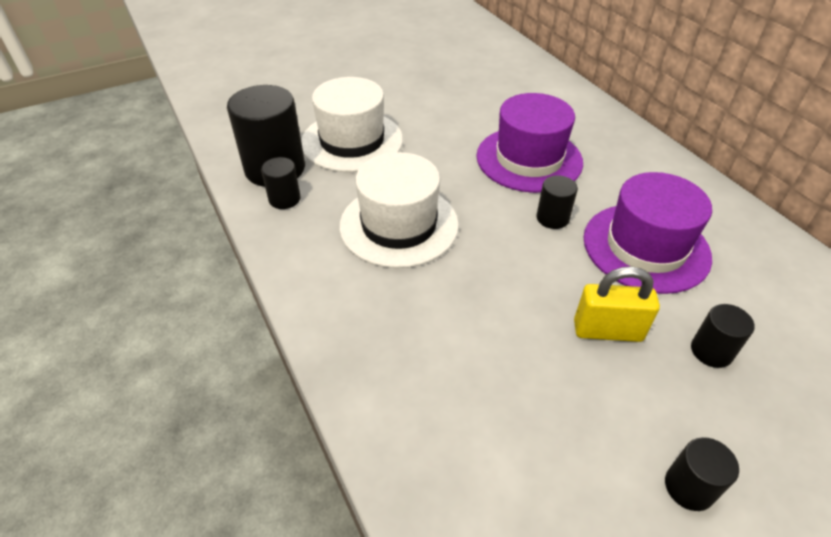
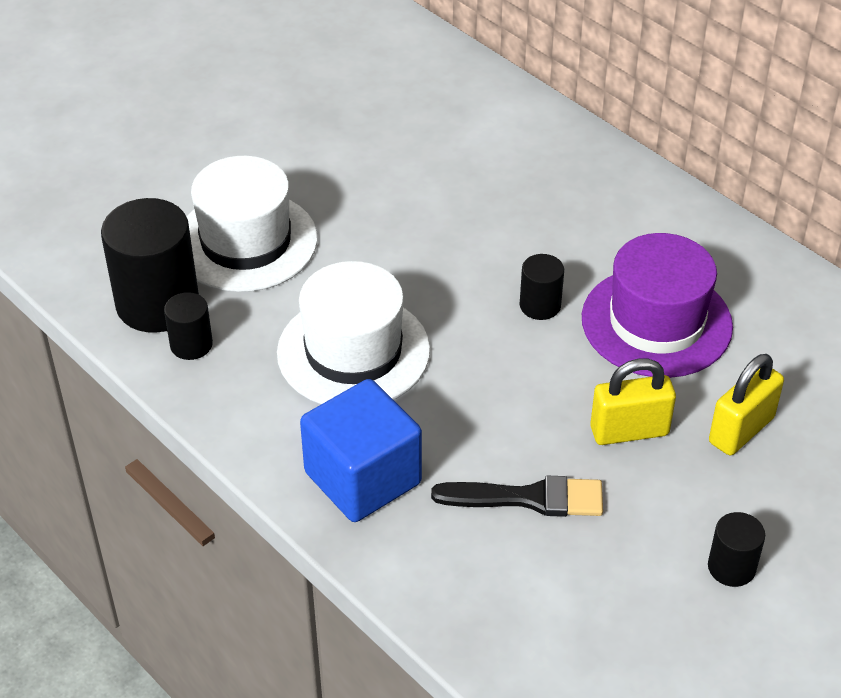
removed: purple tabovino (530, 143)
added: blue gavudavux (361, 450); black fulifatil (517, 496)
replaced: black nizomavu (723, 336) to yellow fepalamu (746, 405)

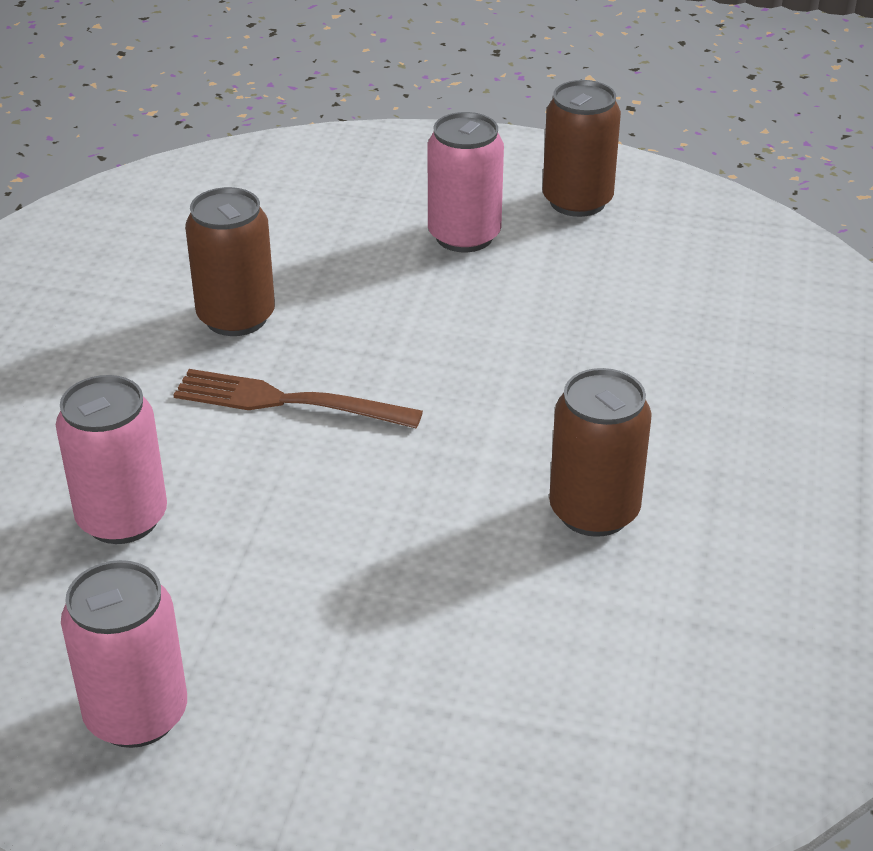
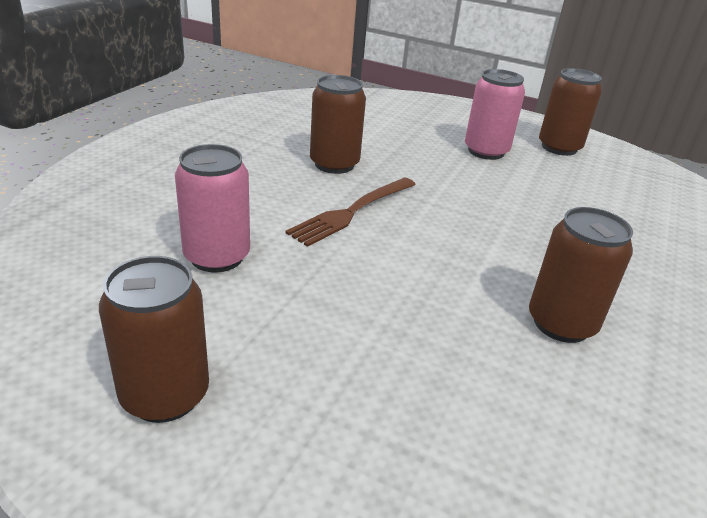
recoloured: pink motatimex (124, 654) to brown motatimex (154, 339)
turned: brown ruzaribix (298, 399) = (351, 212) 75 degrees counterclockwise

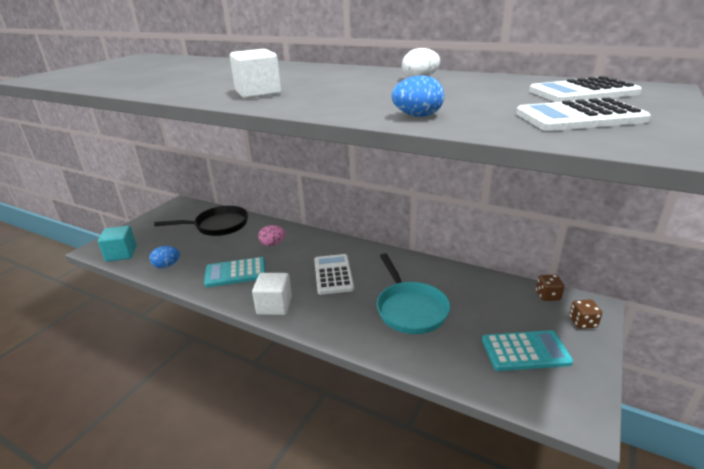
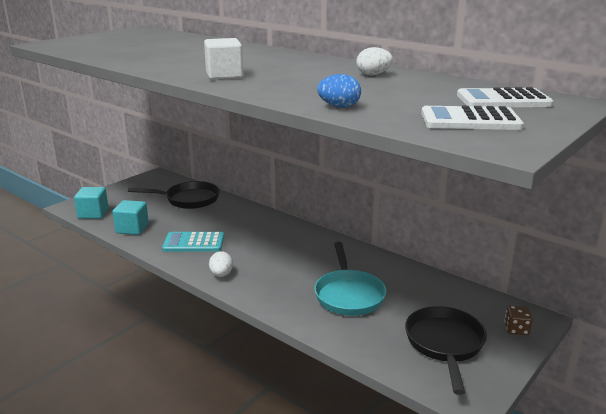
removed: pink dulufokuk (272, 235); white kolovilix (334, 274); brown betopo (550, 288)
replaced: blue dulufokuk (164, 257) to turquoise gavudavux (130, 217); white gavudavux (272, 294) to white dulufokuk (221, 264); turquoise kolovilix (527, 350) to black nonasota (446, 350)

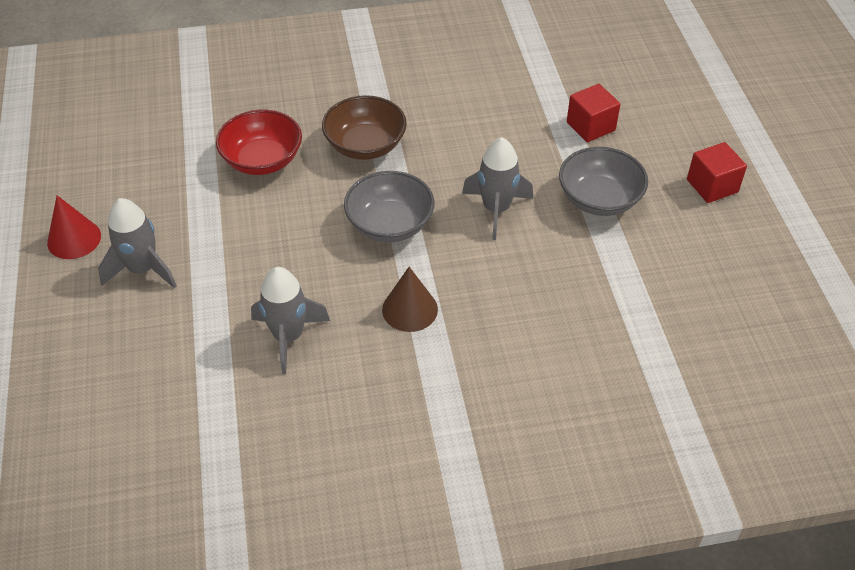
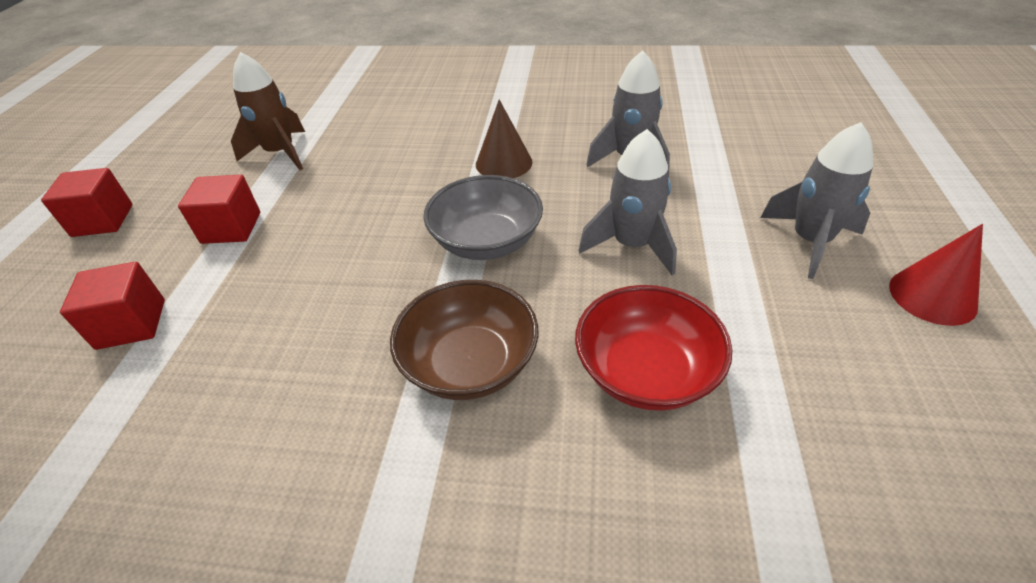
added: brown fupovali (268, 111)
moved: grey fupovali (497, 188) to (628, 202)
replaced: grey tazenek (603, 181) to red gavudavux (219, 209)

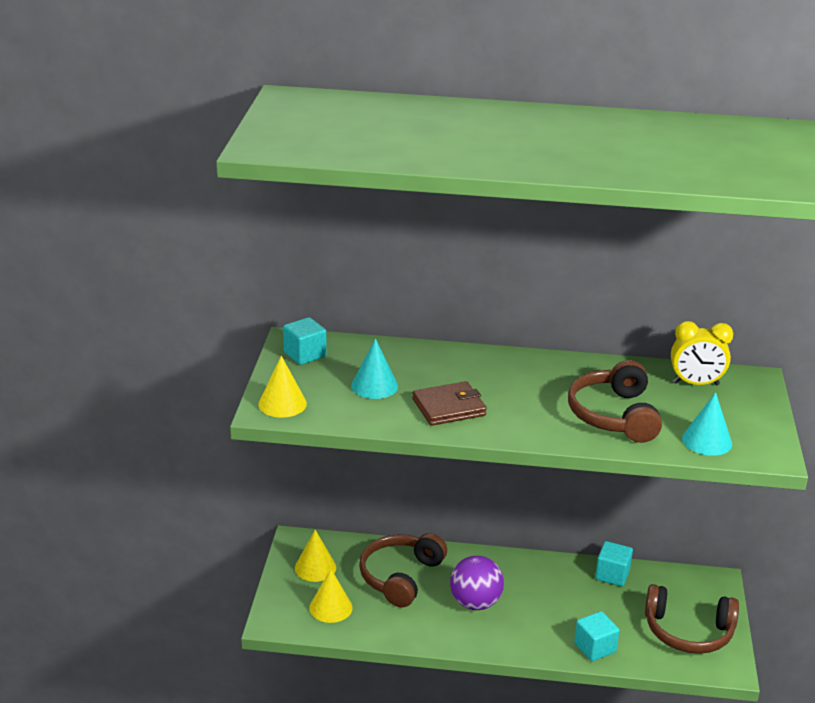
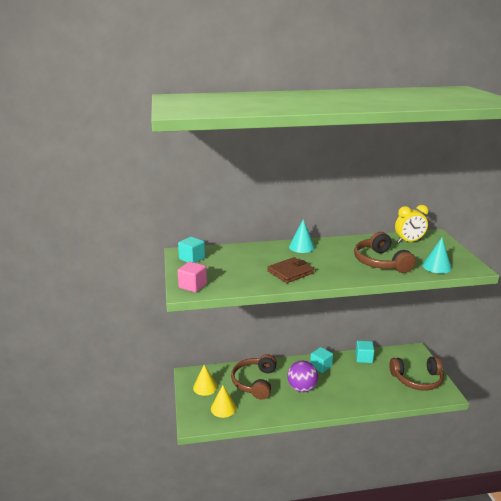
moved: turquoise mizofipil (374, 368) to (302, 236); turquoise gavudavux (597, 636) to (321, 360)
replaced: yellow mizofipil (282, 387) to pink gavudavux (192, 277)

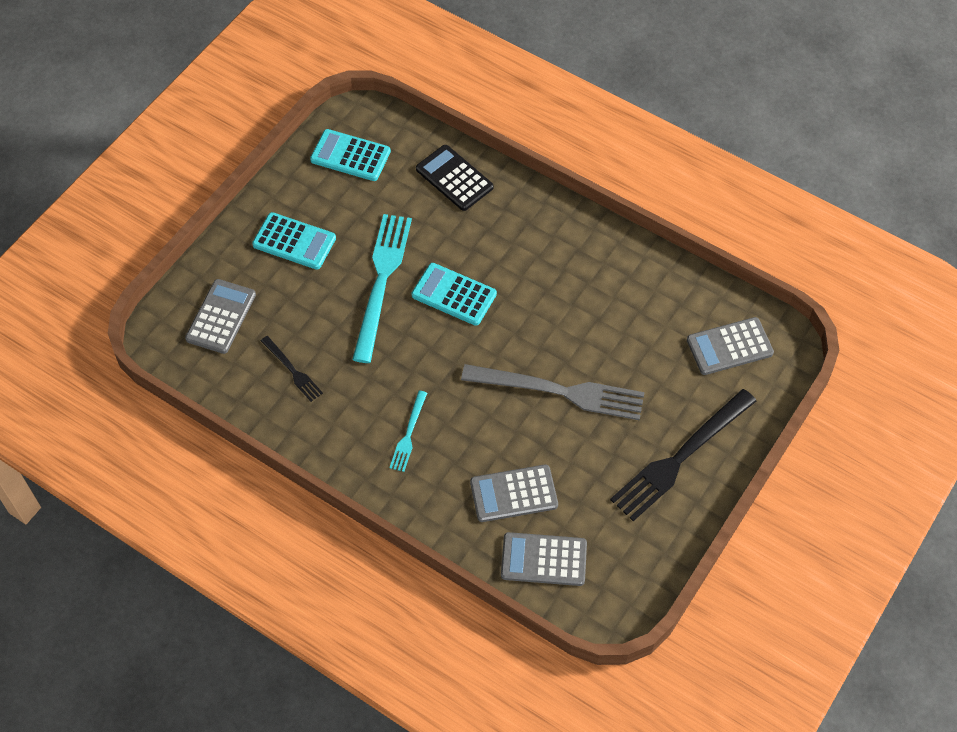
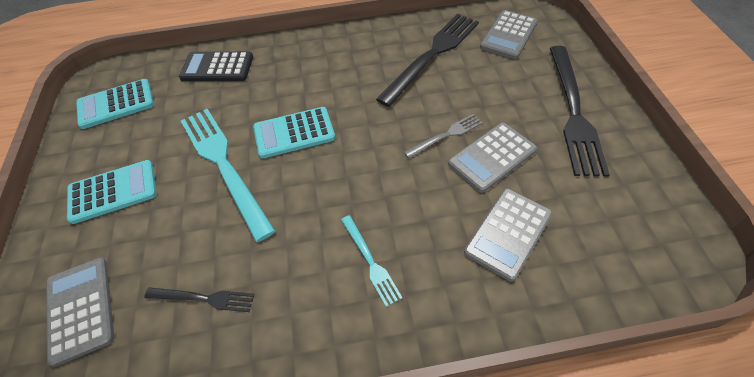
added: black ruzaribix (427, 60)
moved: grey kolovilix (544, 559) to (492, 157)
resized: grey ruzaribix (553, 392) = (443, 136) x0.49

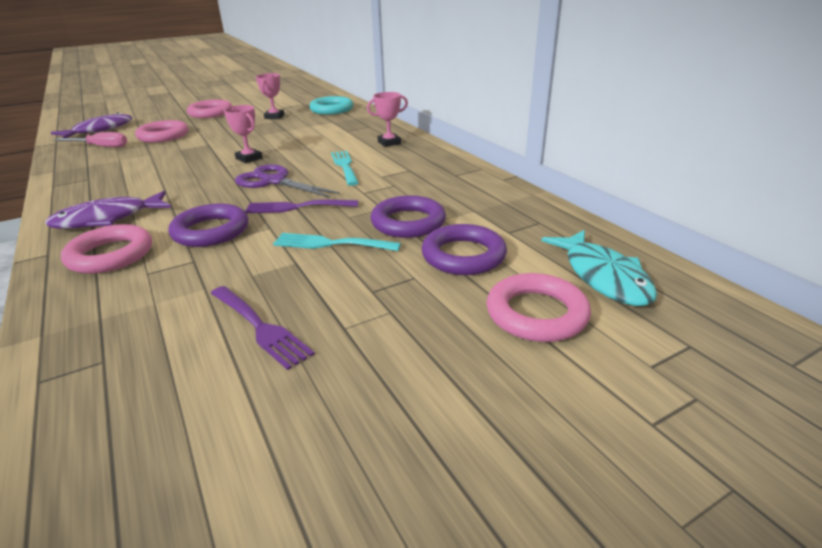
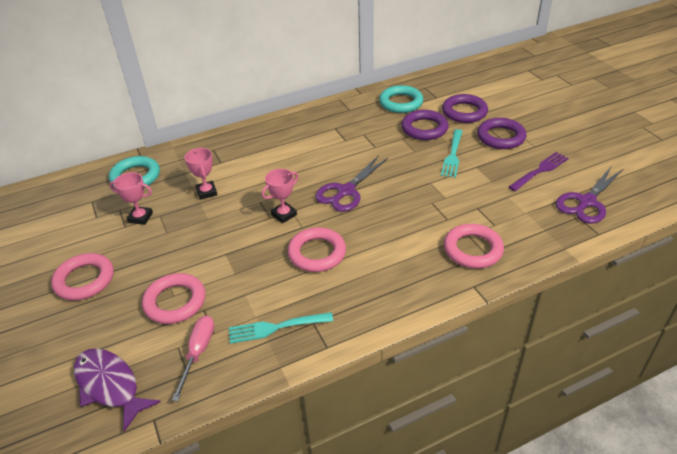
removed: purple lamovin (108, 210); purple ruzaribix (301, 206); turquoise lamovin (599, 268)
added: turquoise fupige (401, 99); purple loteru (589, 195)
moved: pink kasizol (387, 119) to (201, 174); turquoise ruzaribix (344, 168) to (281, 328); pink fupige (539, 307) to (317, 249); purple fupige (208, 225) to (501, 133)

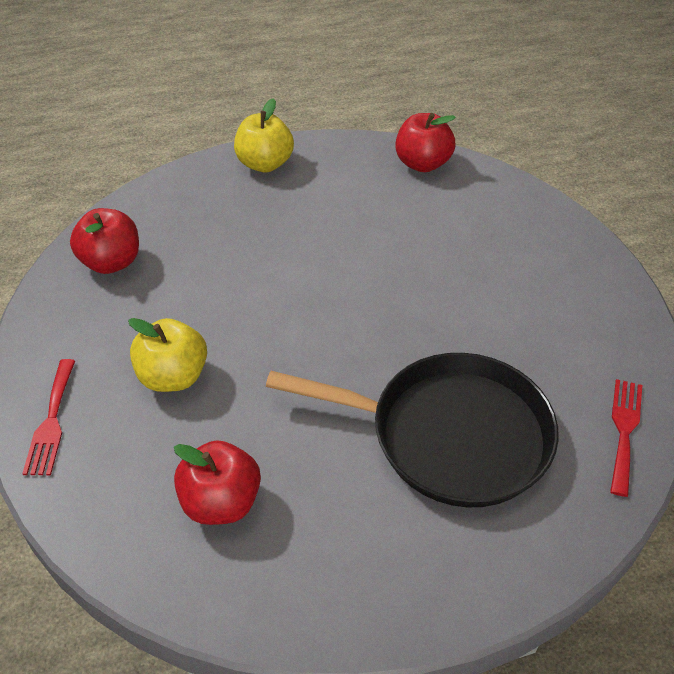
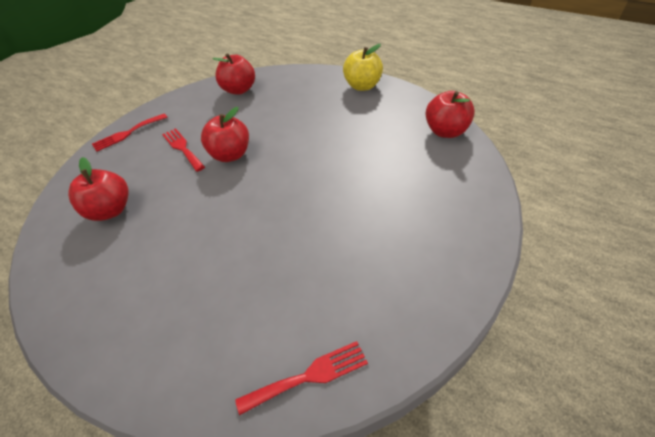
removed: black nonasota (412, 430)
added: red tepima (225, 134)
replaced: yellow tepima (167, 355) to red ruzaribix (183, 150)

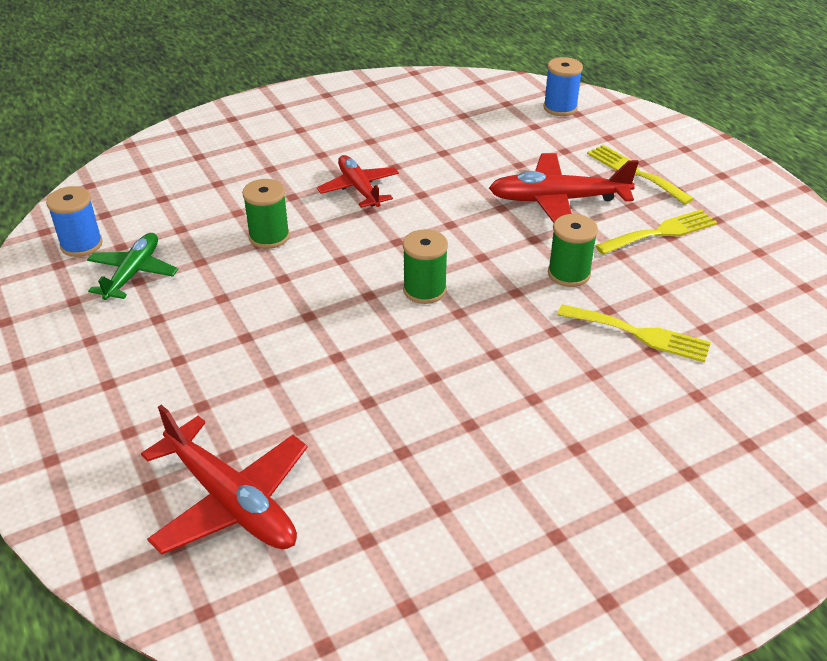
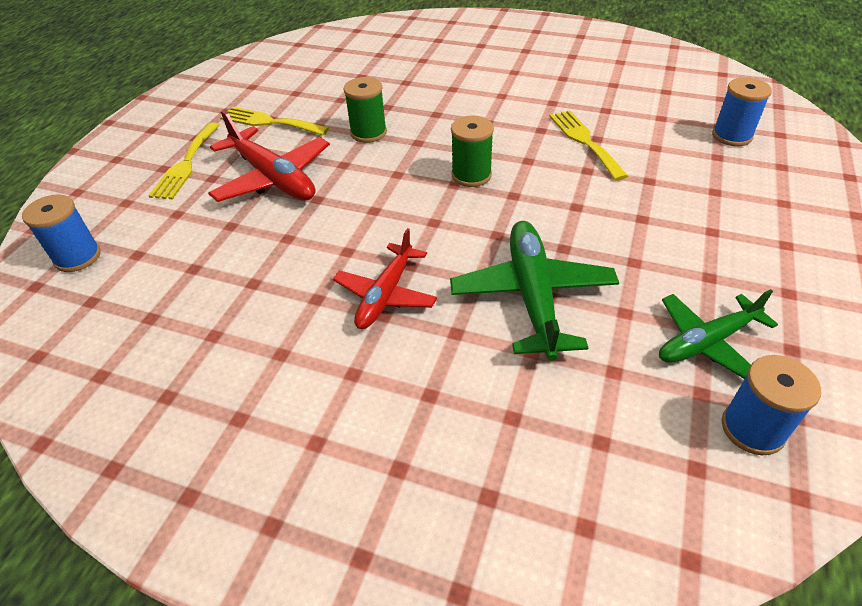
moved: yellow ruzaribix (634, 333) to (588, 145)
replaced: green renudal (266, 214) to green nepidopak (534, 291); red nepidopak (224, 479) to blue renudal (742, 112)

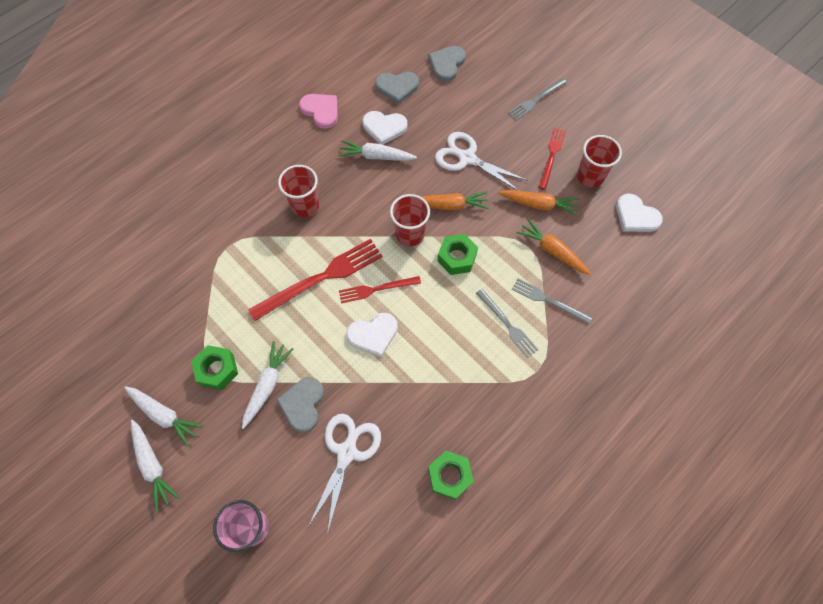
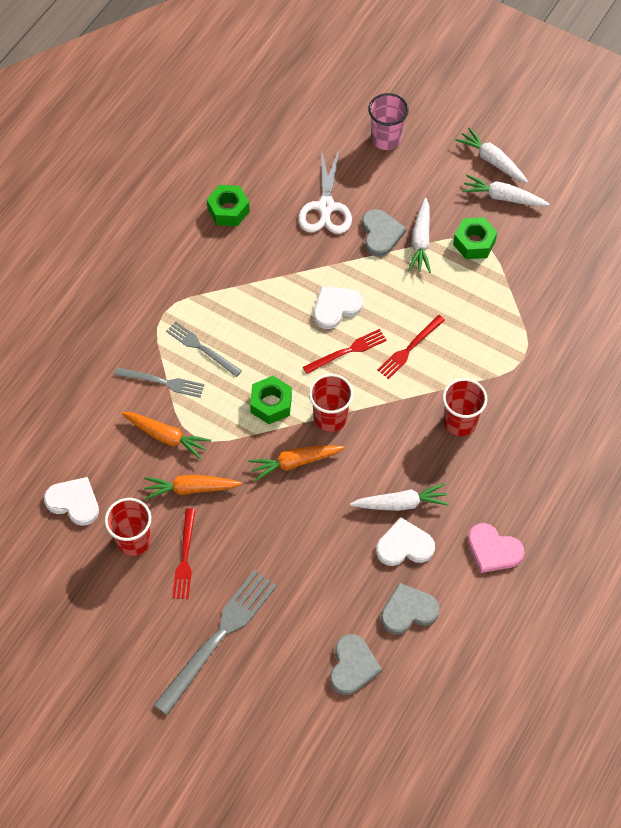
removed: white loteru (481, 161)
resized: grey ruzaribix (537, 99) = (215, 642) x1.74; red ruzaribix (315, 280) = (411, 347) x0.58

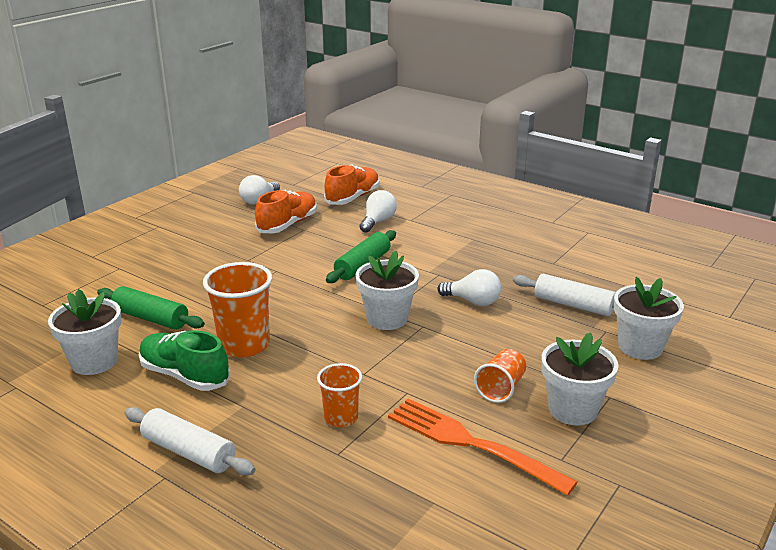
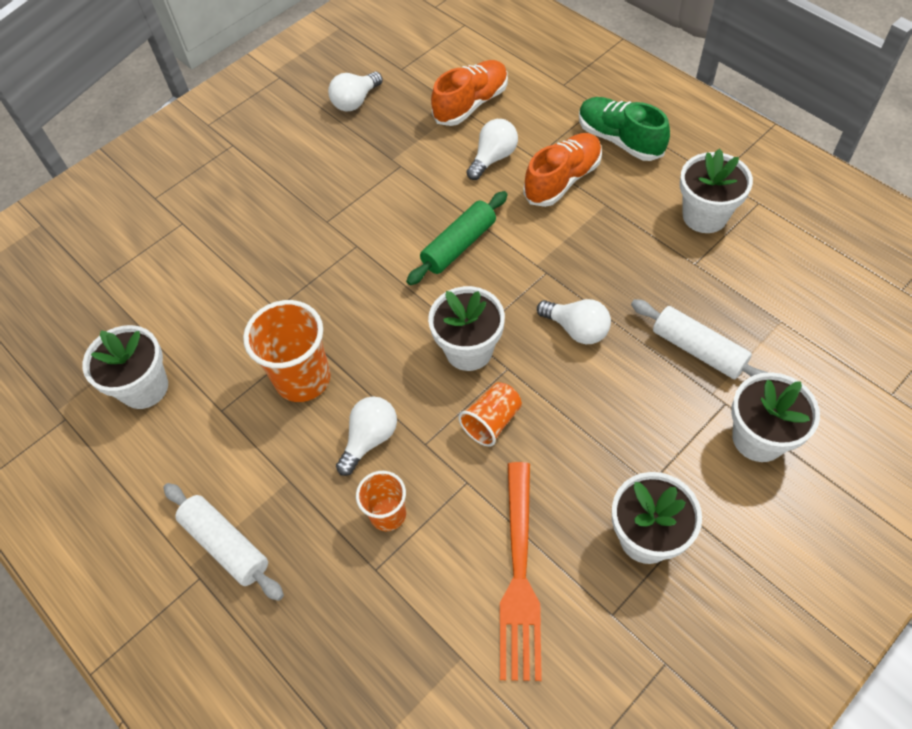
removed: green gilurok (151, 308)
added: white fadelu (366, 436); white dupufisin (716, 191)
moved: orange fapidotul (500, 376) to (490, 414); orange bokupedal (286, 211) to (562, 170); green bokupedal (184, 360) to (624, 129)
turned: orange ruzaribix (482, 447) = (521, 571) 135 degrees counterclockwise

